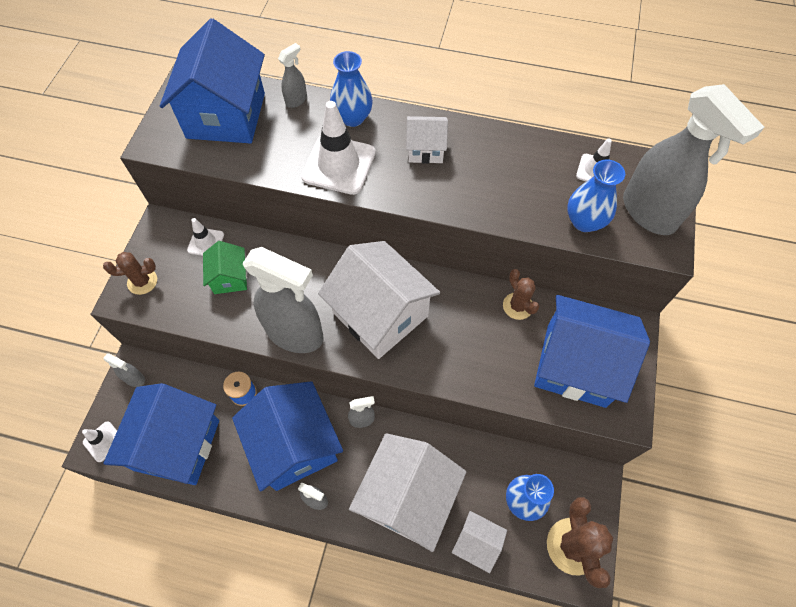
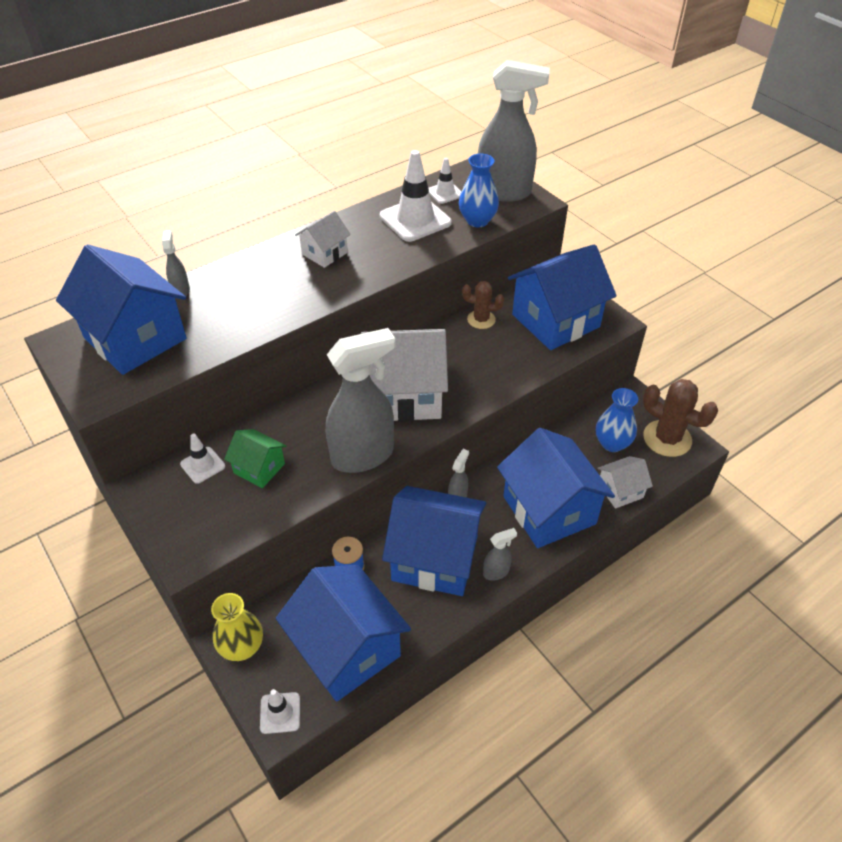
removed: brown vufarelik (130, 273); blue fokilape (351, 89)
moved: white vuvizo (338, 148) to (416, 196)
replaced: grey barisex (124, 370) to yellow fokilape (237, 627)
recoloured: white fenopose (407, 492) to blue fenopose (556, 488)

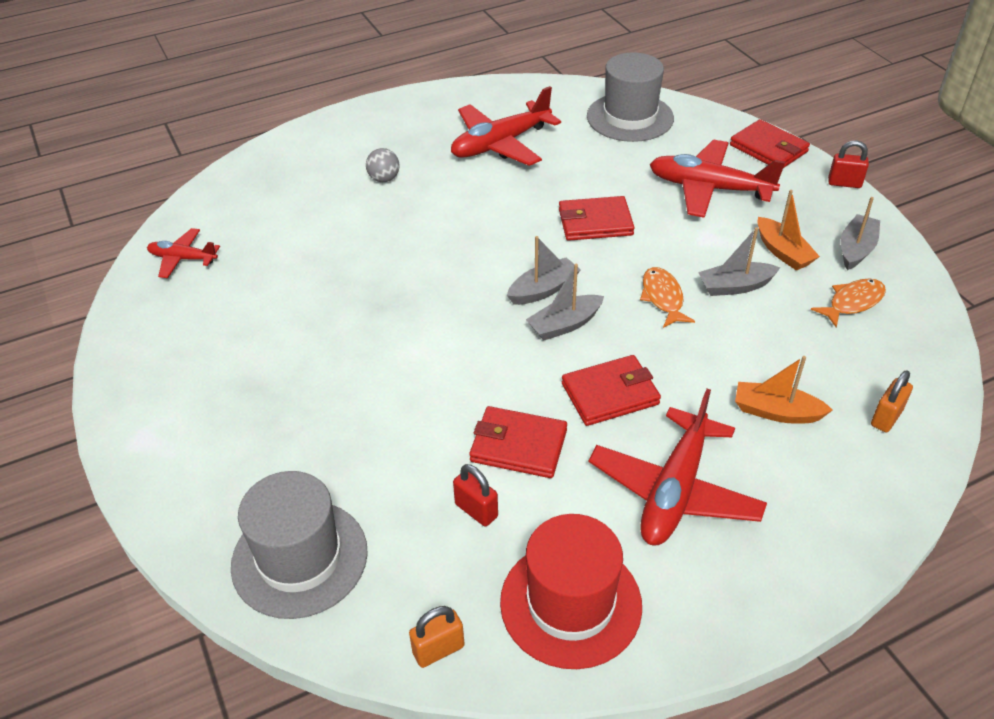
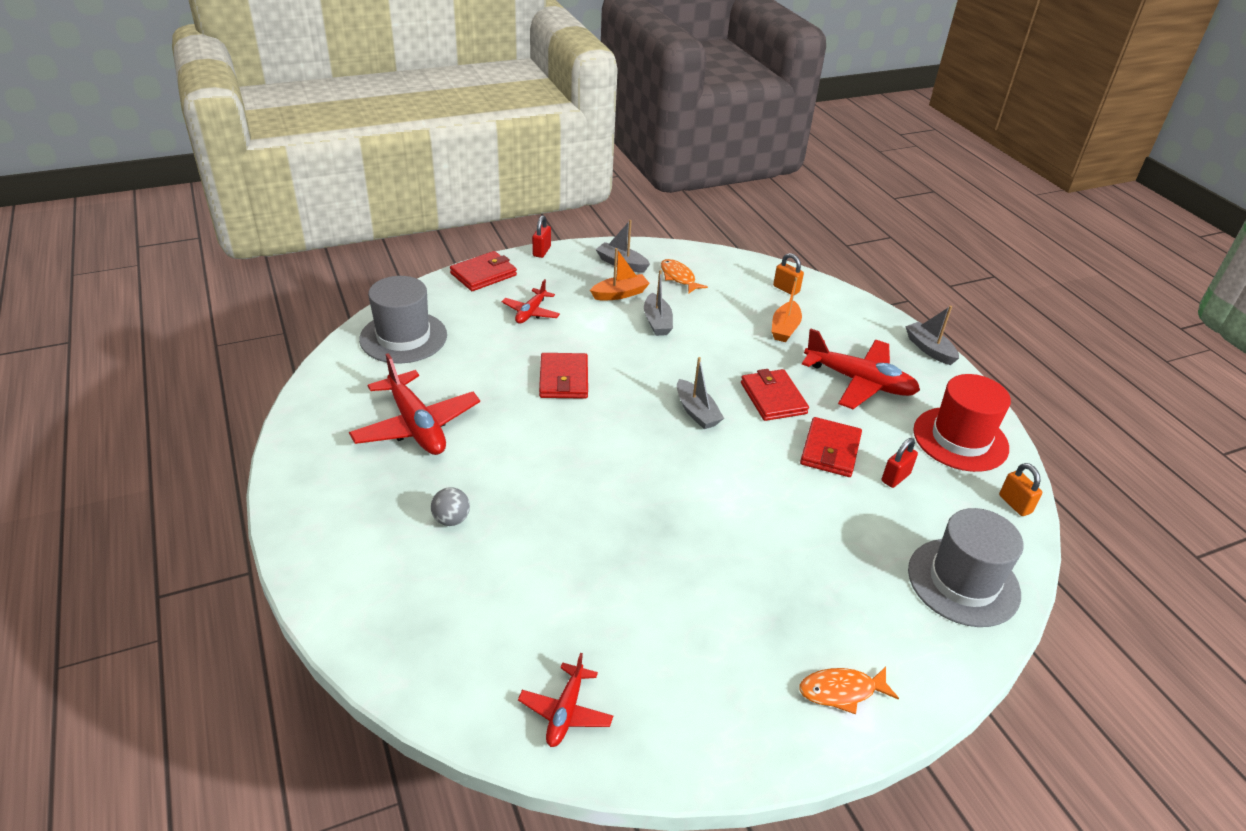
moved: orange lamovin (667, 297) to (849, 690); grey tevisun (544, 270) to (932, 335)
resized: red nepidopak (717, 179) = (531, 301) x0.55

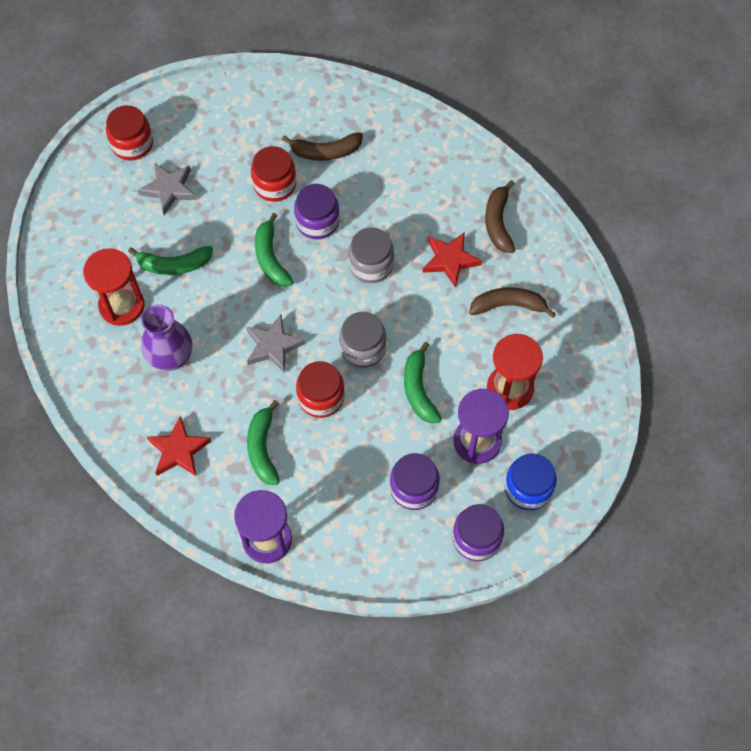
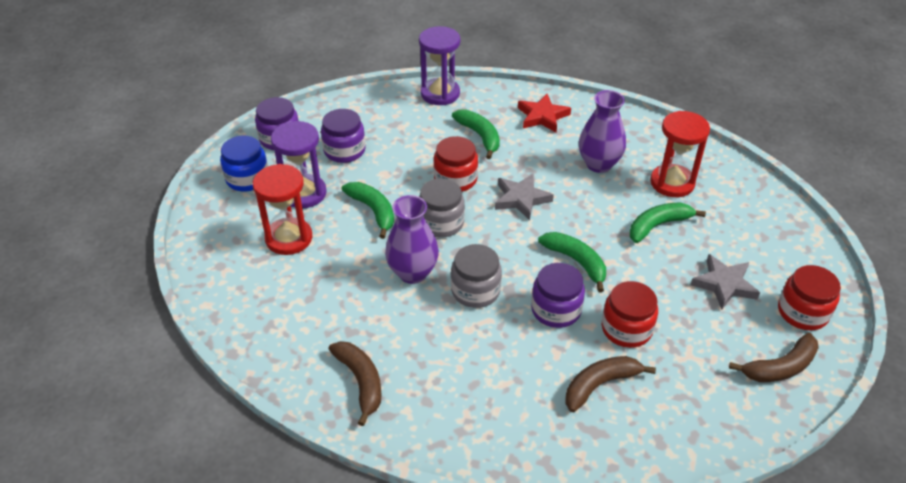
removed: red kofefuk (452, 260)
added: purple fokilape (412, 239)
moved: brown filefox (512, 302) to (774, 357)

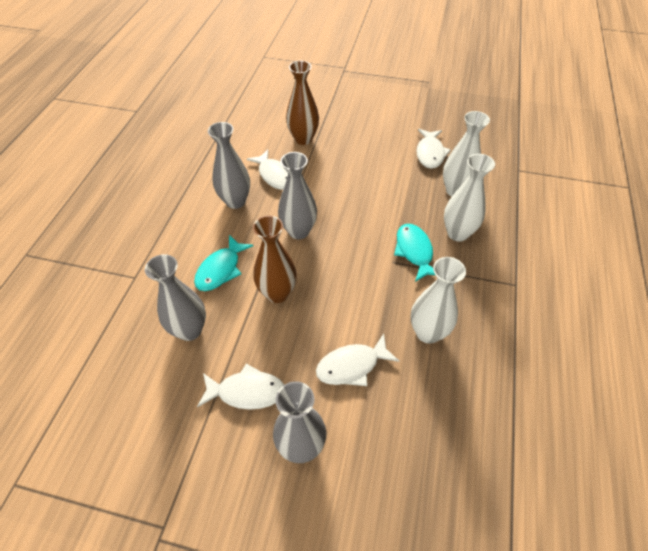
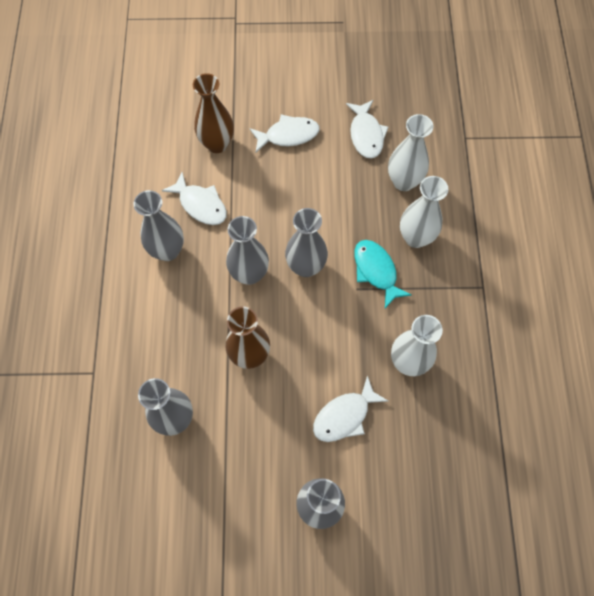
removed: turquoise lamovin (223, 263)
added: grey fokilape (306, 242)
moved: white lamovin (240, 387) to (284, 133)

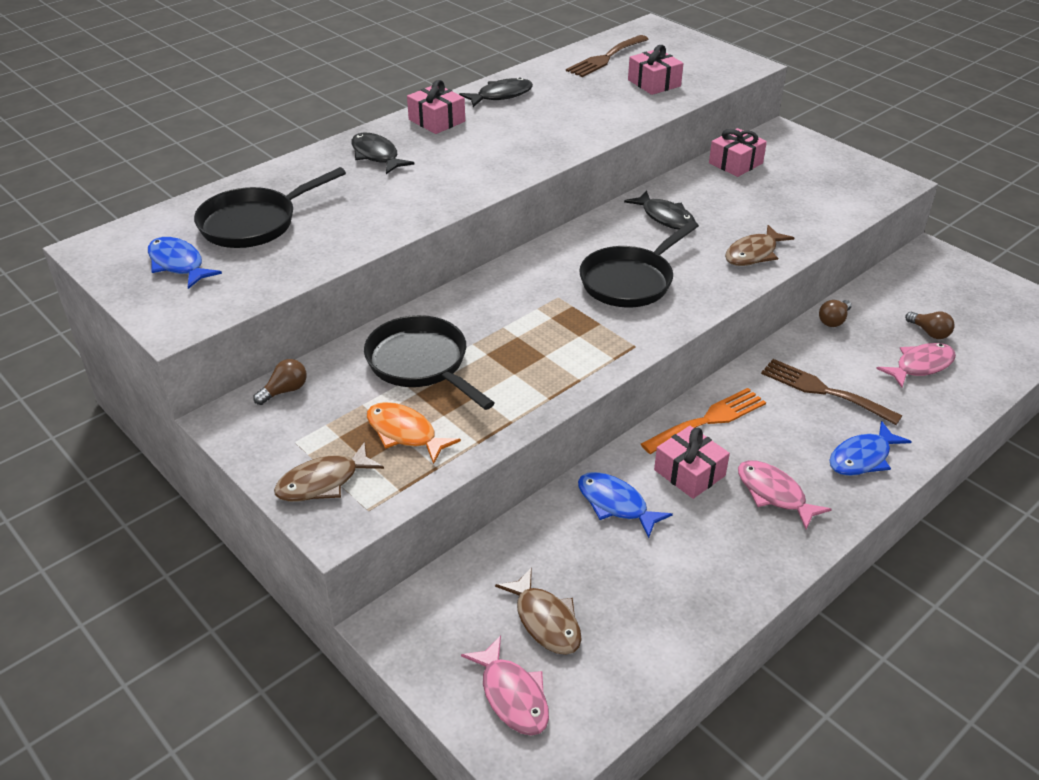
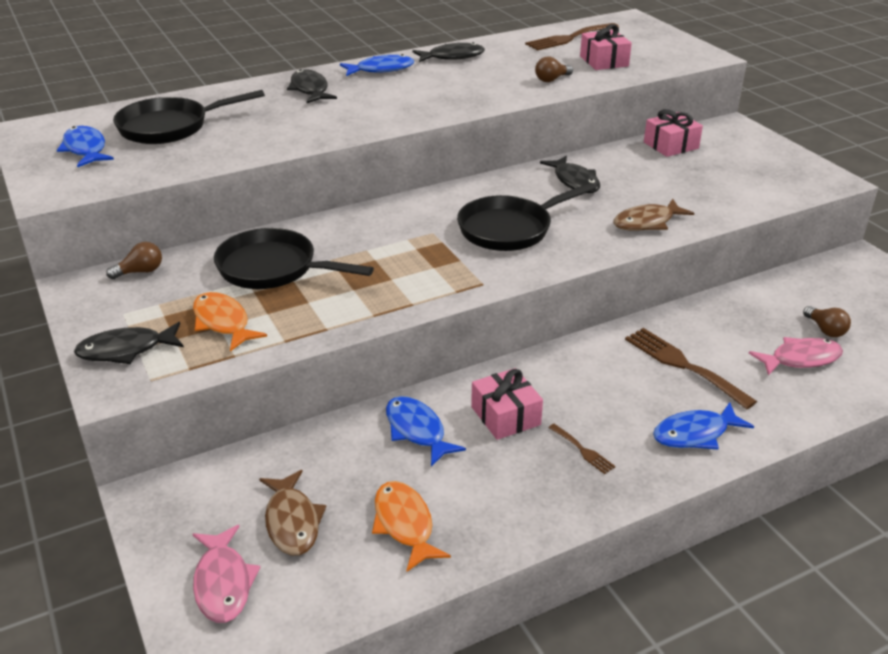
removed: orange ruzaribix (703, 421)
added: orange lamovin (411, 526)
moved: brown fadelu (835, 313) to (554, 69)
replaced: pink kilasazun (436, 107) to blue lamovin (377, 65); pink lamovin (785, 494) to brown ruzaribix (582, 449)
recoloured: brown lamovin (329, 472) to black lamovin (129, 343)
turned: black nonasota (429, 362) = (294, 258) 45 degrees counterclockwise

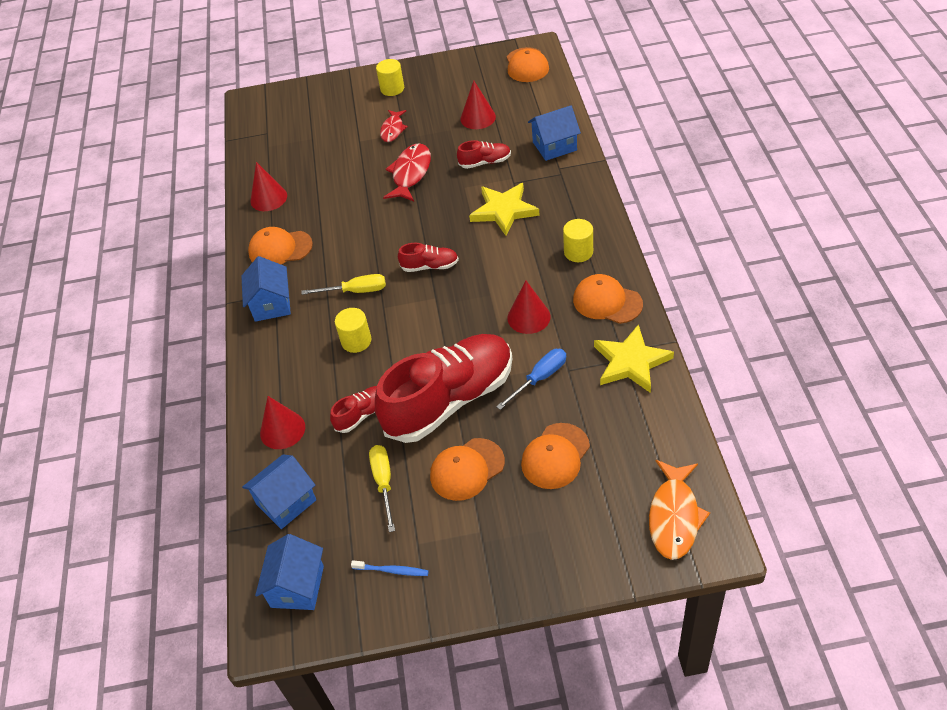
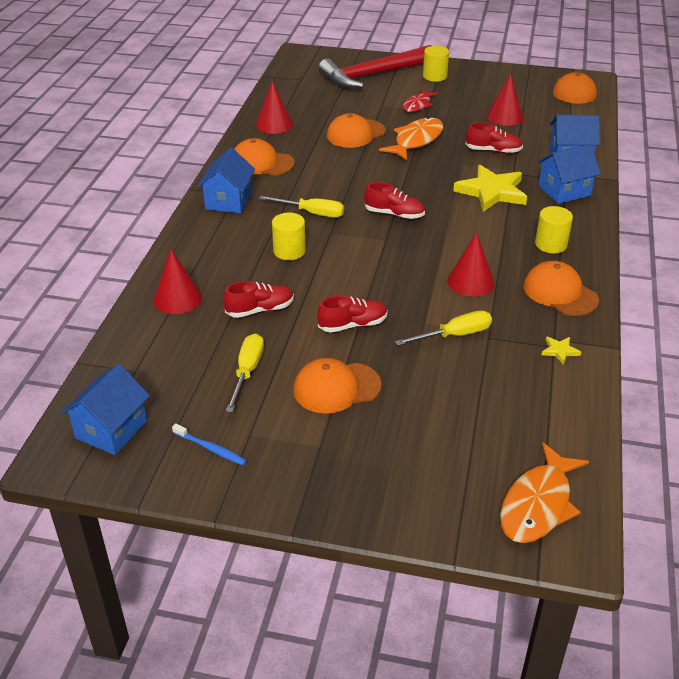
added: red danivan (374, 66)
moved: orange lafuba (555, 456) to (356, 130); blue fenopose (279, 492) to (569, 174)
recoloured: red lamovin (407, 172) to orange lamovin (411, 138); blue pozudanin (531, 379) to yellow pozudanin (443, 328)
resized: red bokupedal (443, 388) = (352, 314) x0.42; yellow kofefuk (634, 358) = (561, 350) x0.43

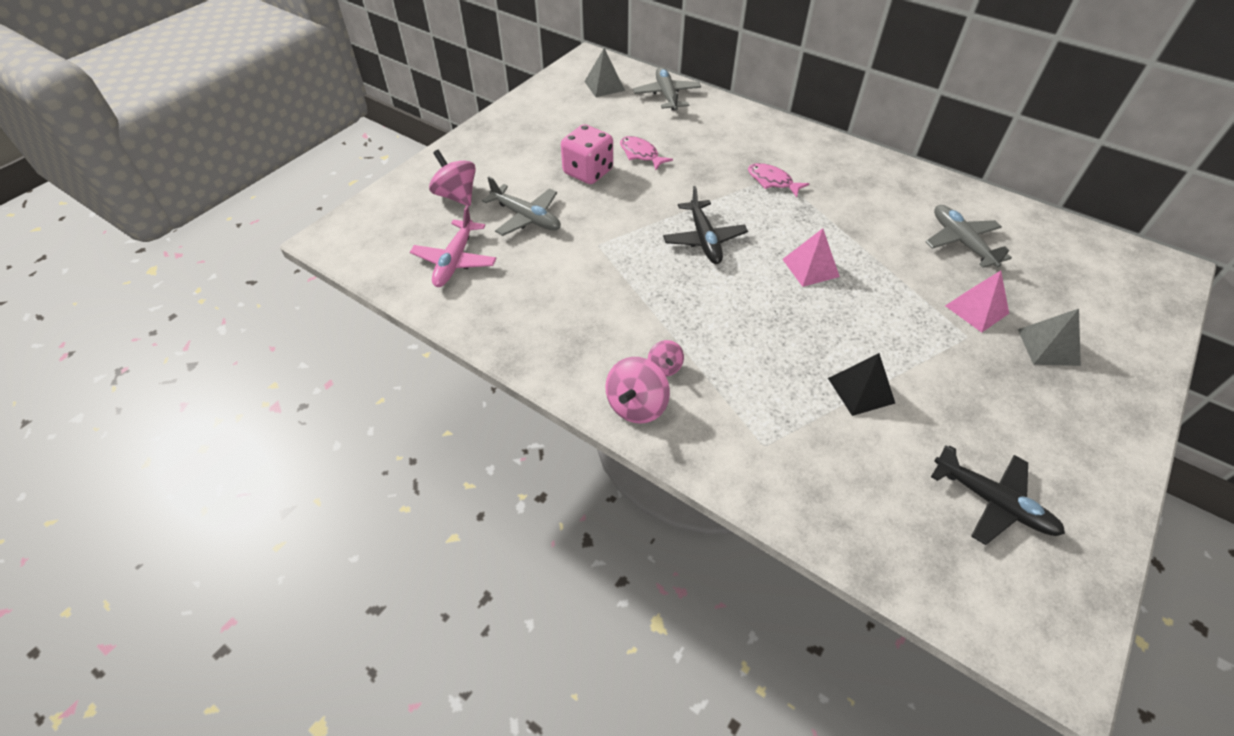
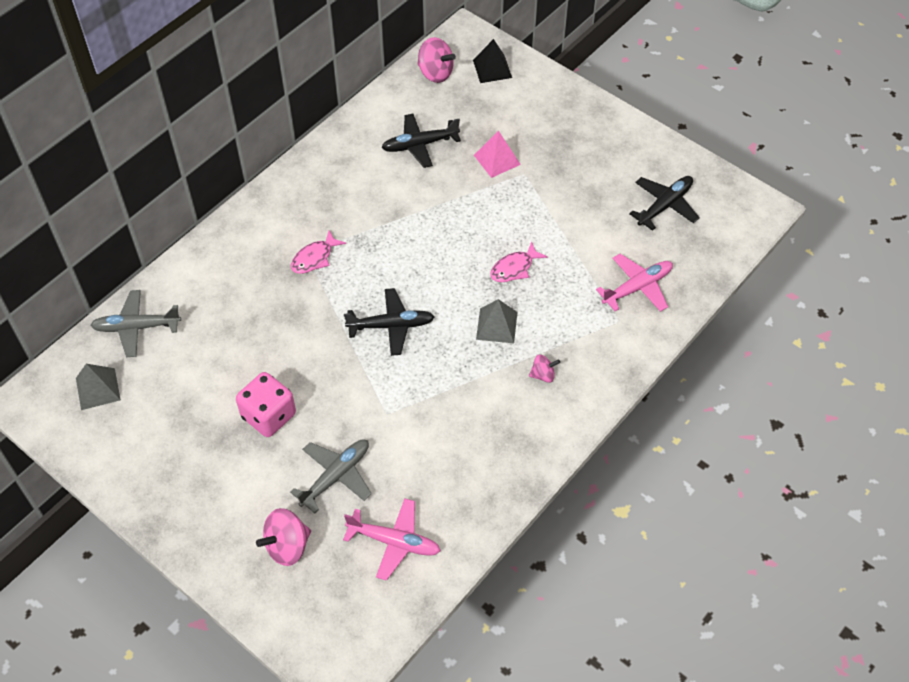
removed: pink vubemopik (811, 257)
added: pink nepidopak (634, 283)
moved: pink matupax (637, 390) to (436, 60); black vubemopik (861, 384) to (492, 61); grey vubemopik (1049, 337) to (497, 321); pink lamovin (646, 153) to (519, 261)
recoloured: grey nepidopak (969, 236) to black nepidopak (421, 140)

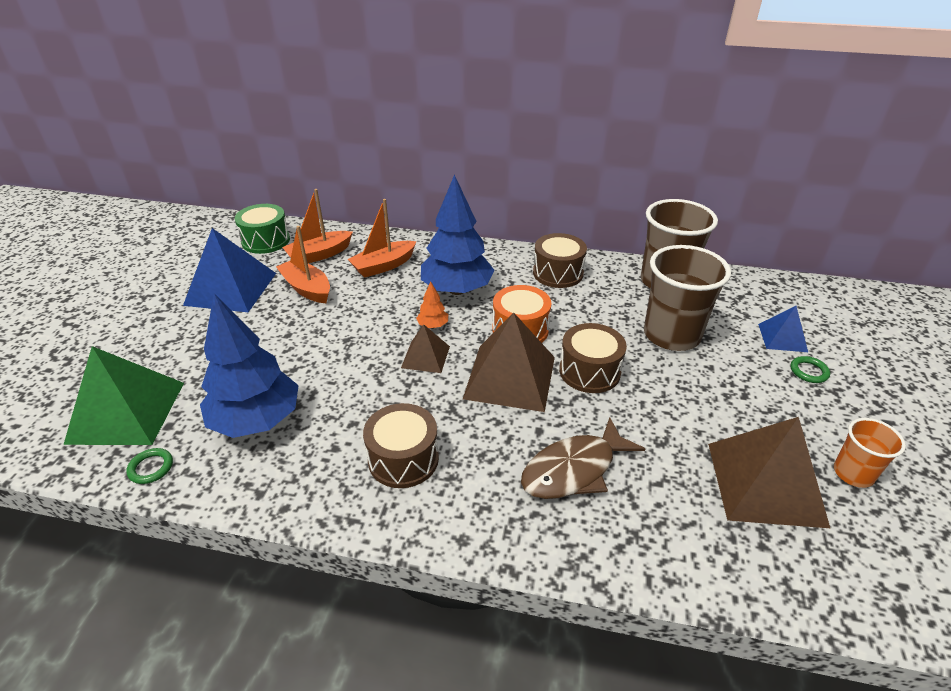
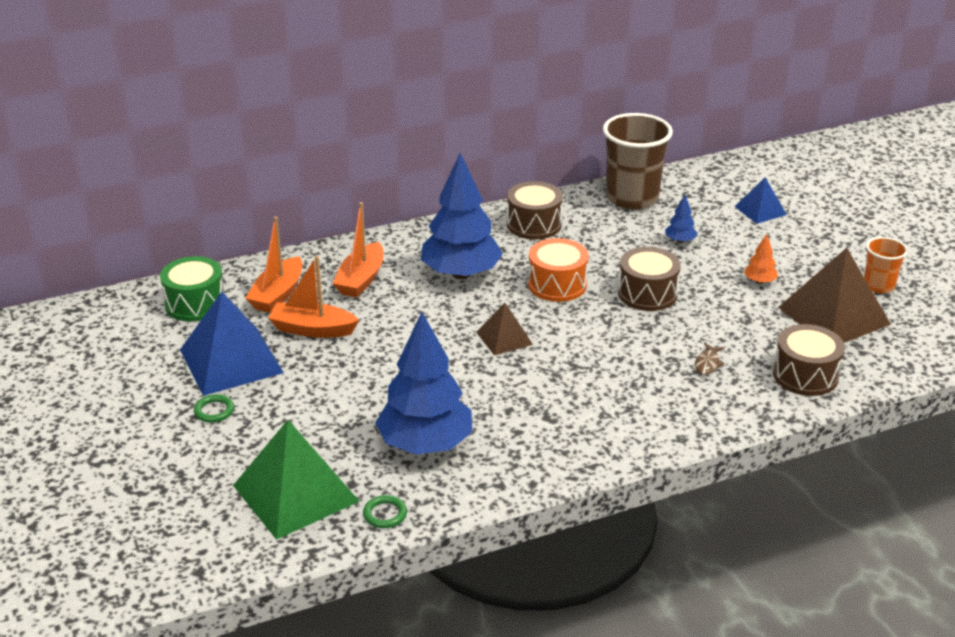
removed: brown vubemopik (509, 362)
moved: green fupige (810, 369) to (214, 408); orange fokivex (432, 304) to (761, 259); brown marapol (401, 445) to (809, 360)
replaced: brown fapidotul (687, 298) to blue fokivex (681, 219)
resized: brown lamovin (583, 458) = (710, 359) x0.43

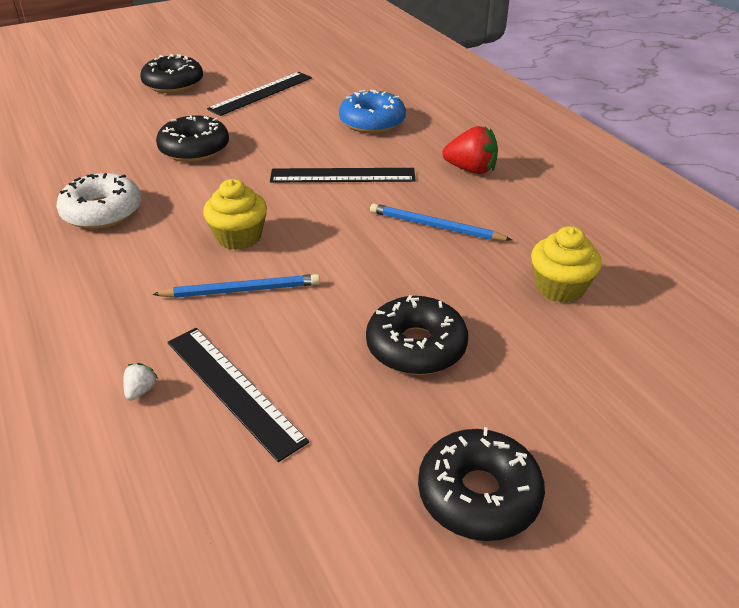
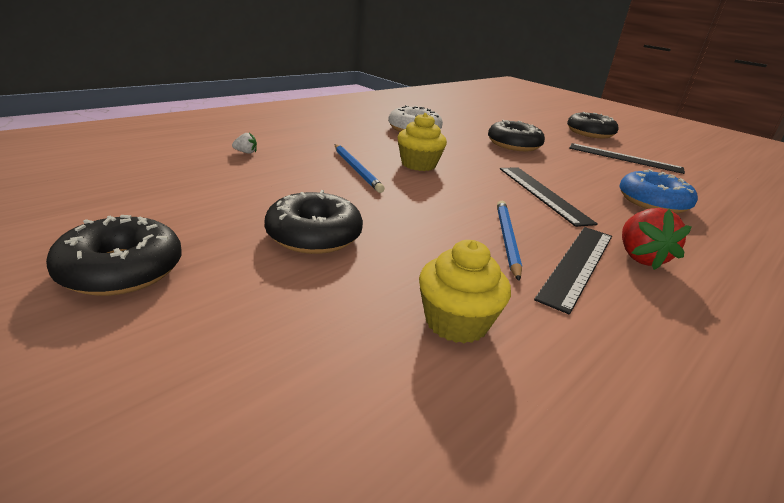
moved: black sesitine (238, 395) to (573, 271)

